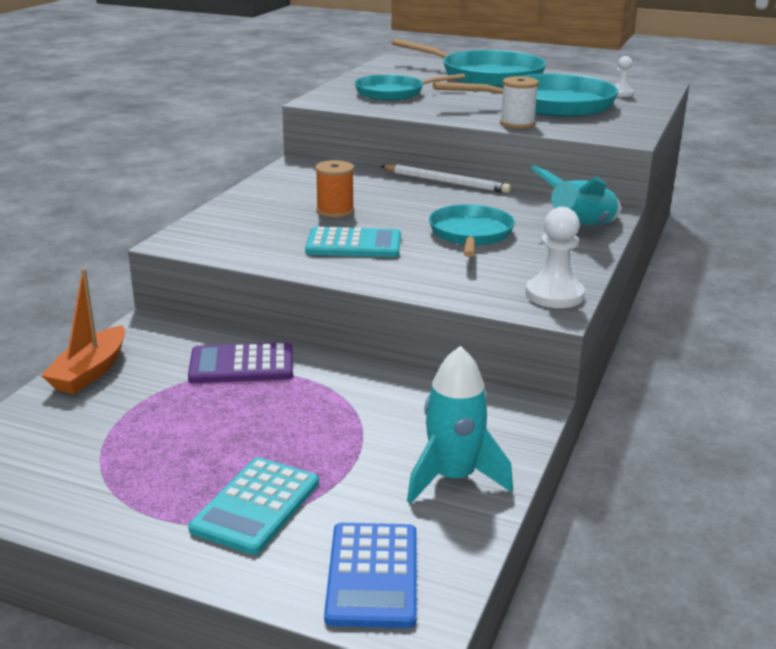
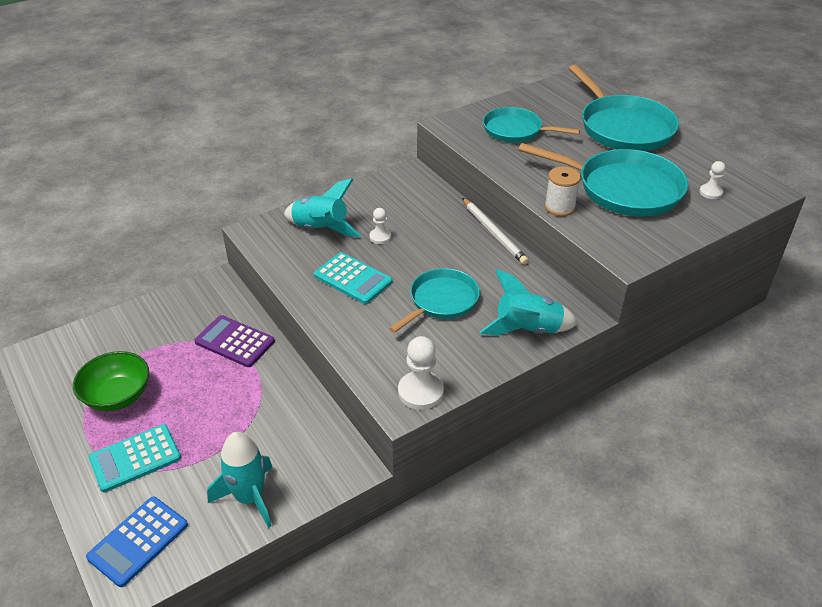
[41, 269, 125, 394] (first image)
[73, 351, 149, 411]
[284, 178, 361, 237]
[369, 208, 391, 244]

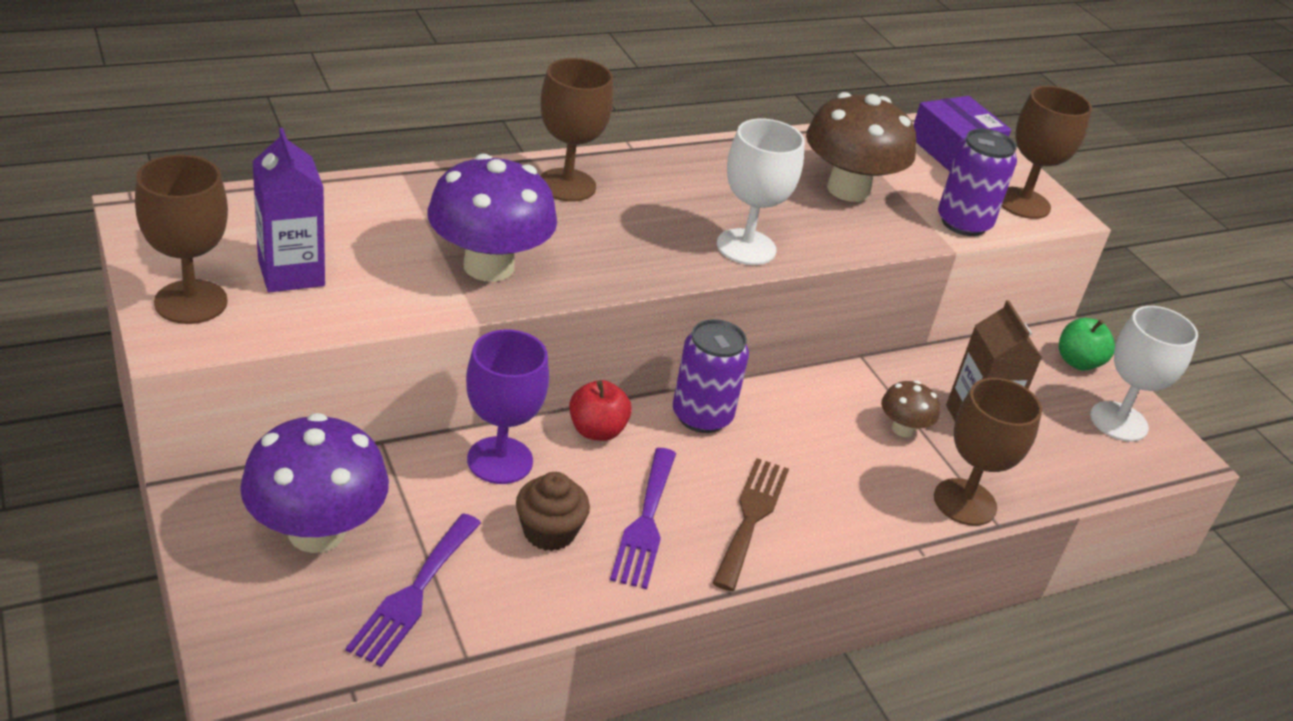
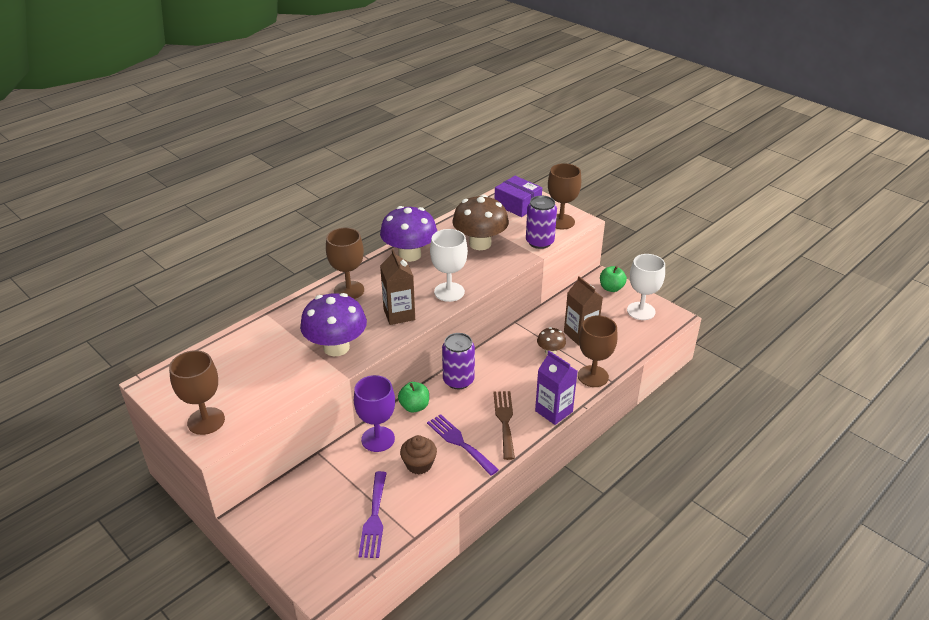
[380, 249, 415, 325]
[380, 206, 437, 262]
[535, 351, 577, 425]
[398, 382, 429, 412]
[427, 414, 499, 476]

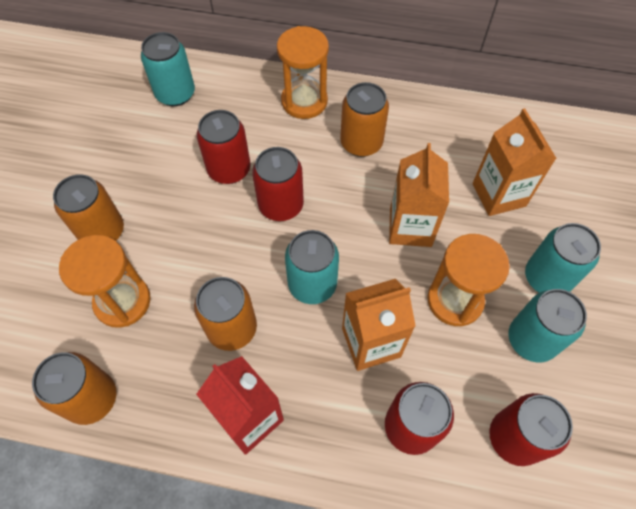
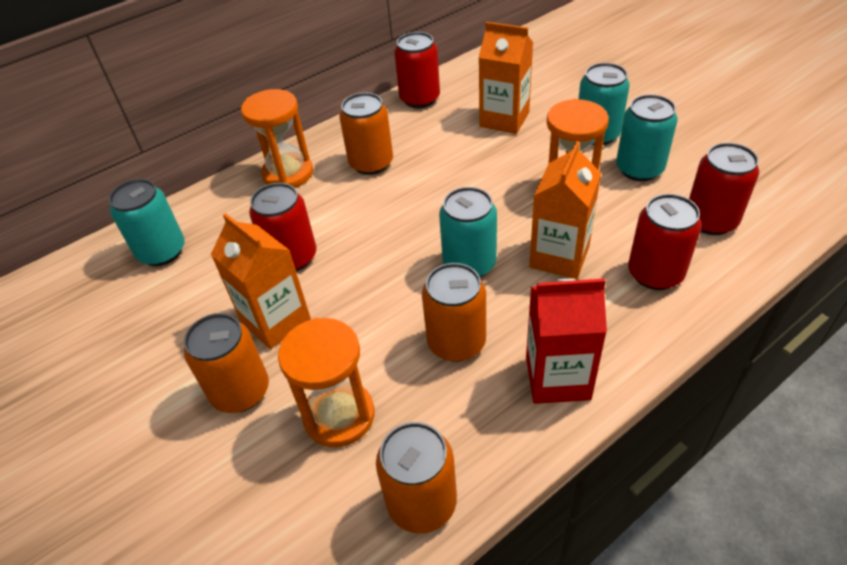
[394, 32, 440, 108]
[211, 213, 311, 349]

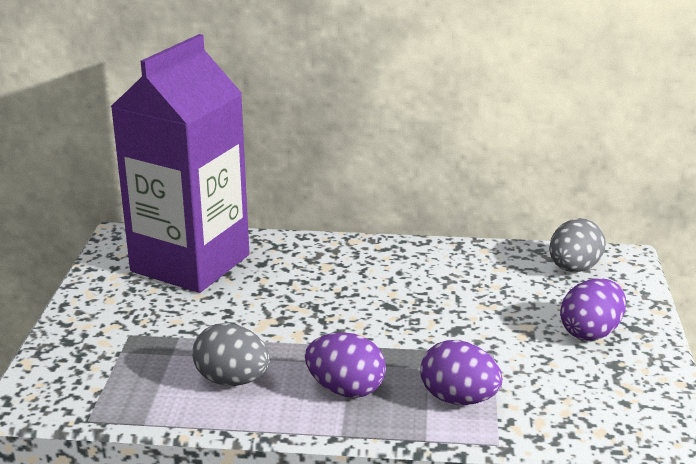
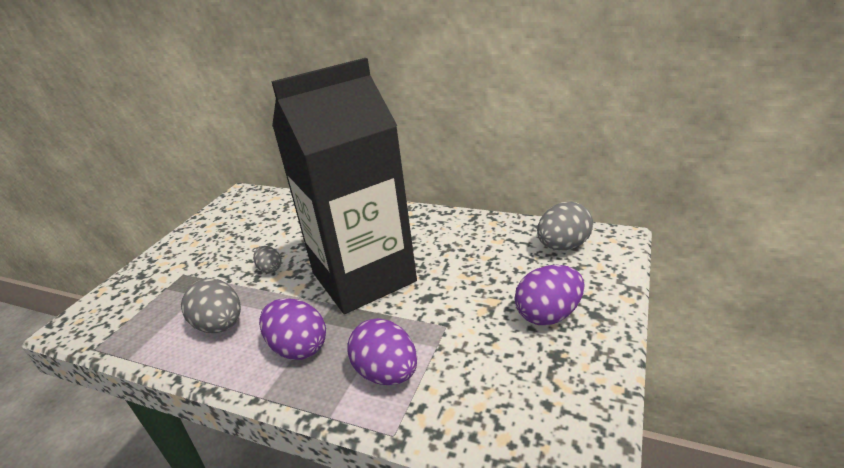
[111, 34, 249, 293] (first image)
[253, 246, 282, 273]
[271, 58, 417, 314]

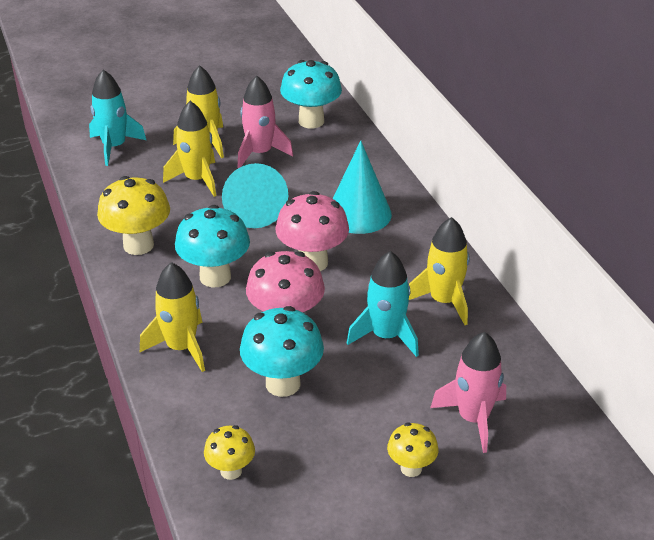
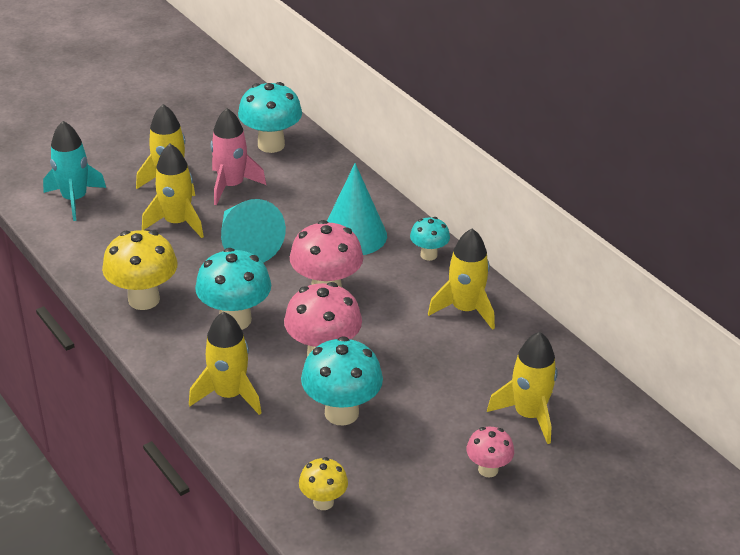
[347, 251, 419, 357] (first image)
[410, 217, 450, 261]
[466, 427, 514, 477]
[487, 332, 558, 444]

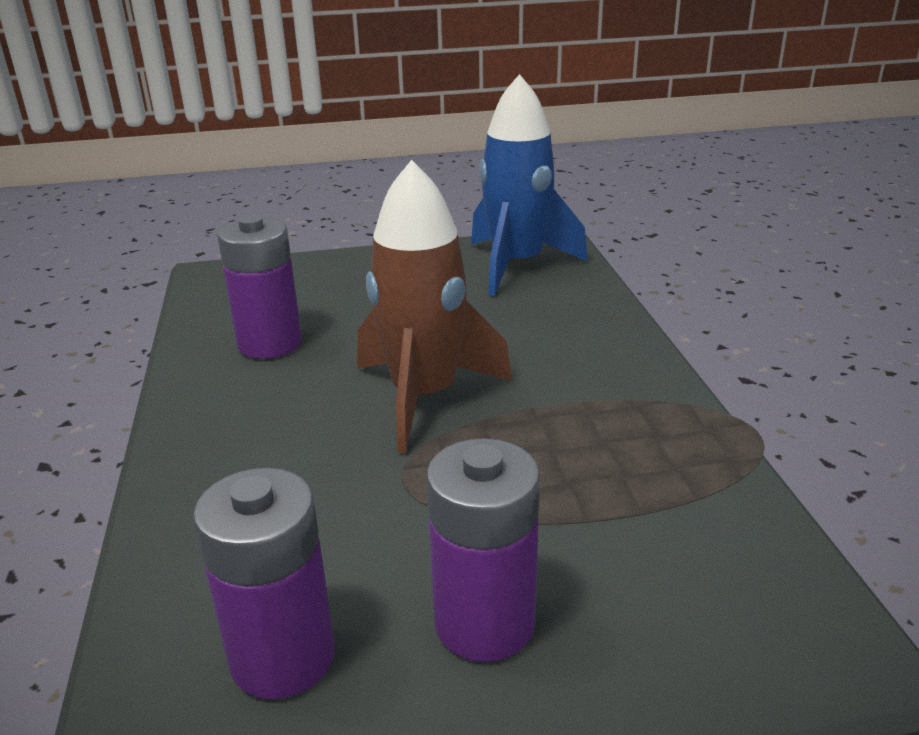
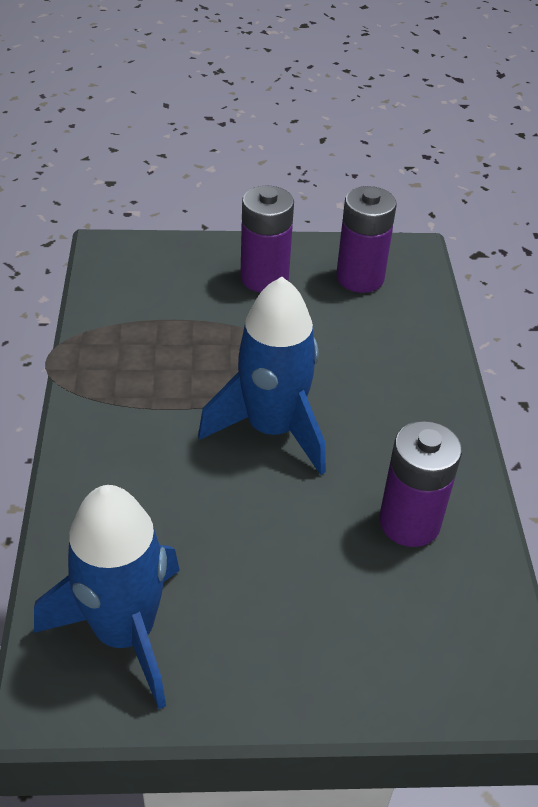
[198, 277, 326, 475]

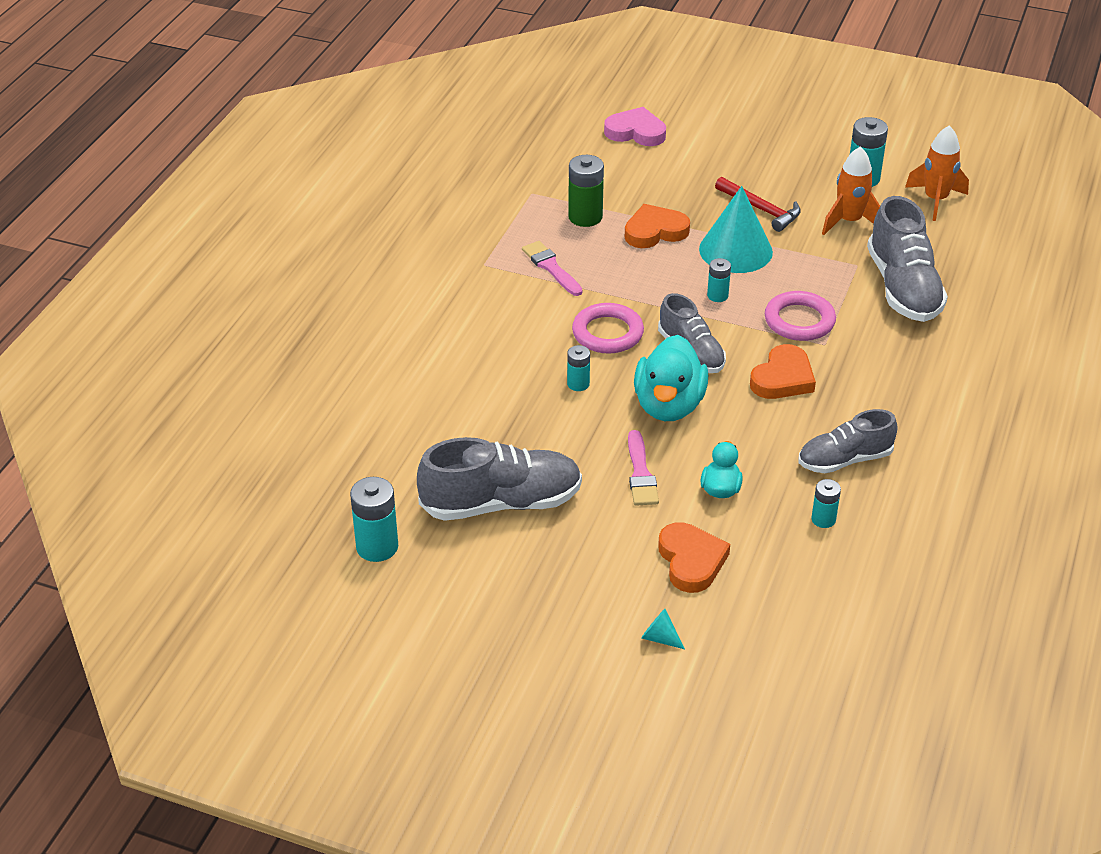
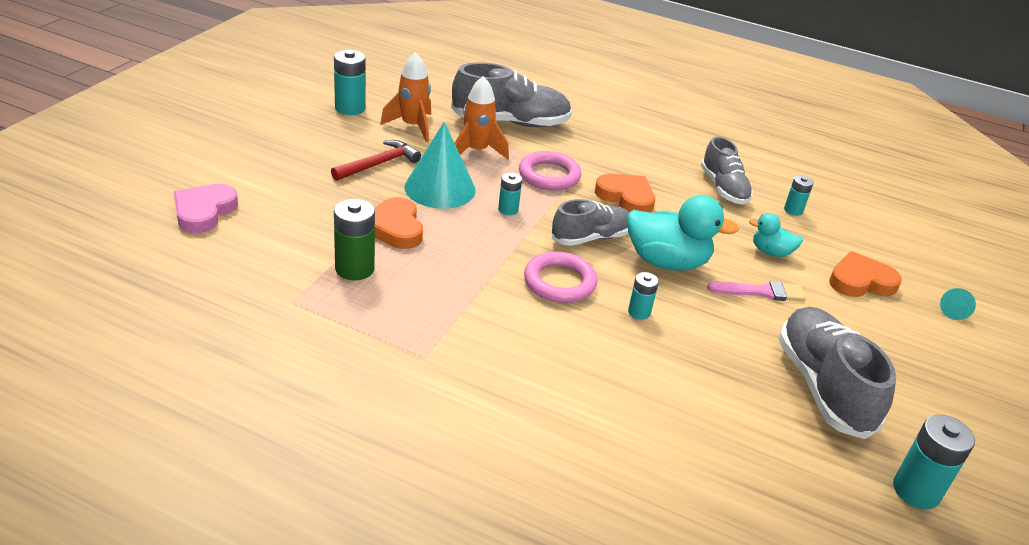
[522, 241, 582, 296] (first image)
[455, 76, 509, 159]

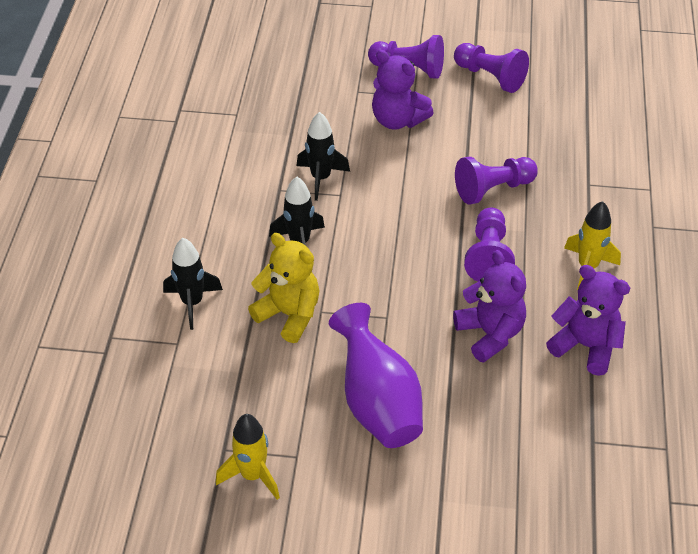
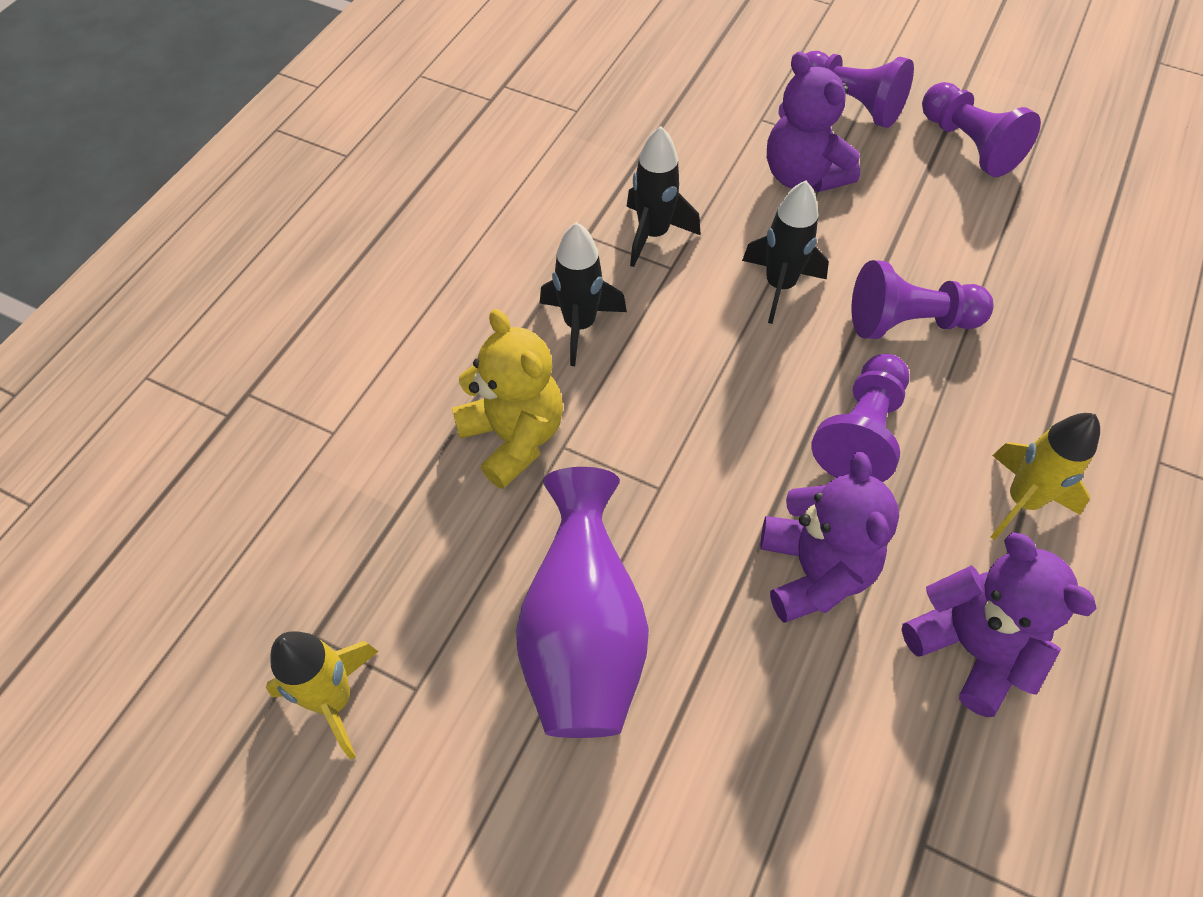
[742, 180, 829, 324]

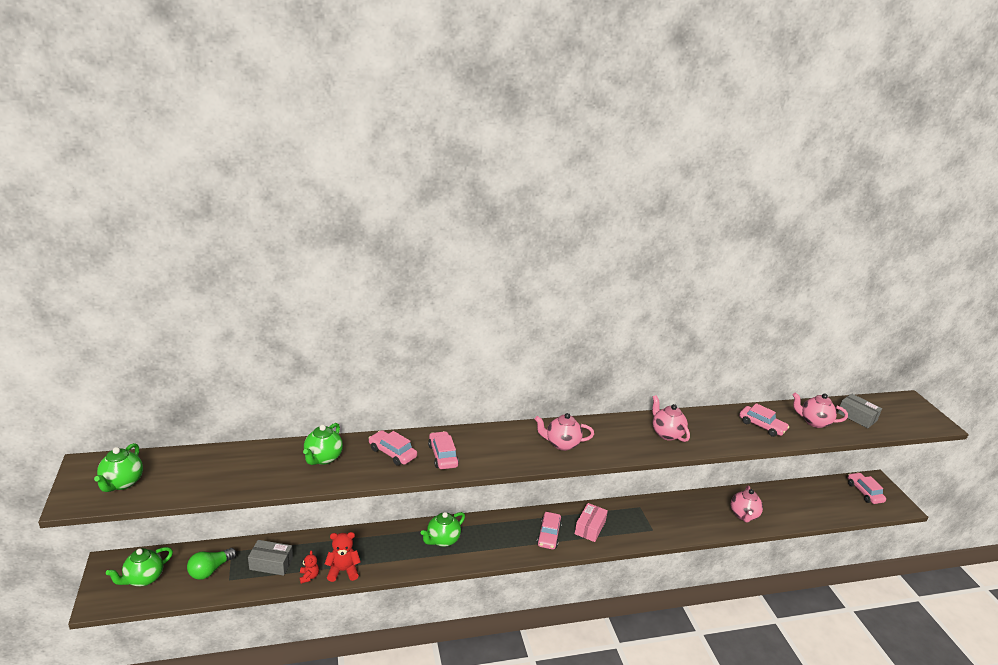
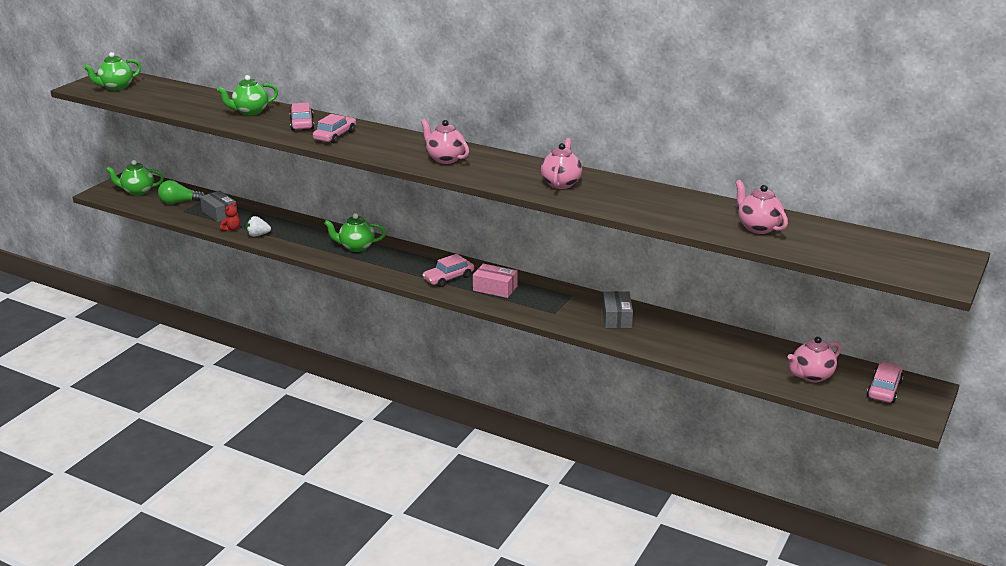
[739, 403, 789, 437] (first image)
[788, 337, 841, 383]
[602, 291, 633, 328]
[246, 216, 271, 237]
[473, 264, 517, 298]

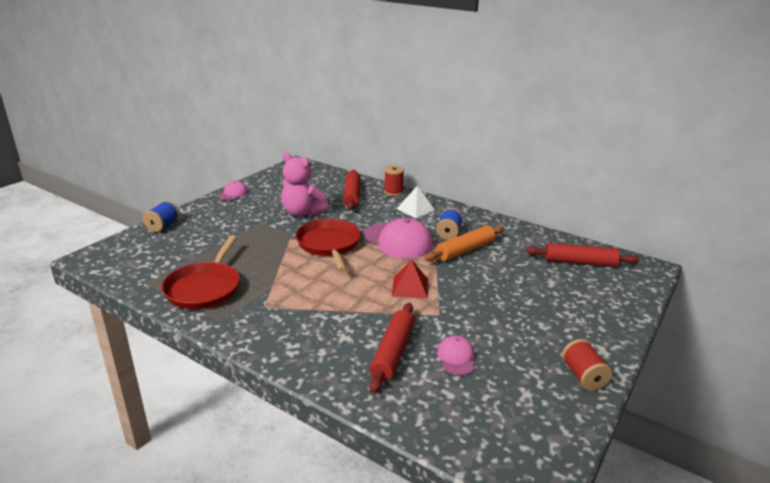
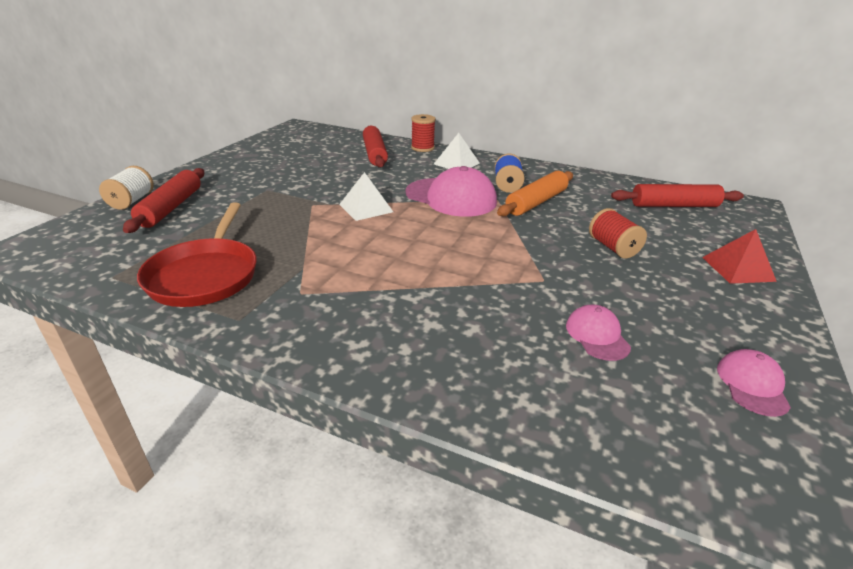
[281, 152, 329, 217] (first image)
[717, 349, 791, 417]
[123, 168, 204, 233]
[702, 229, 777, 284]
[589, 208, 647, 259]
[339, 172, 393, 221]
[99, 166, 154, 210]

